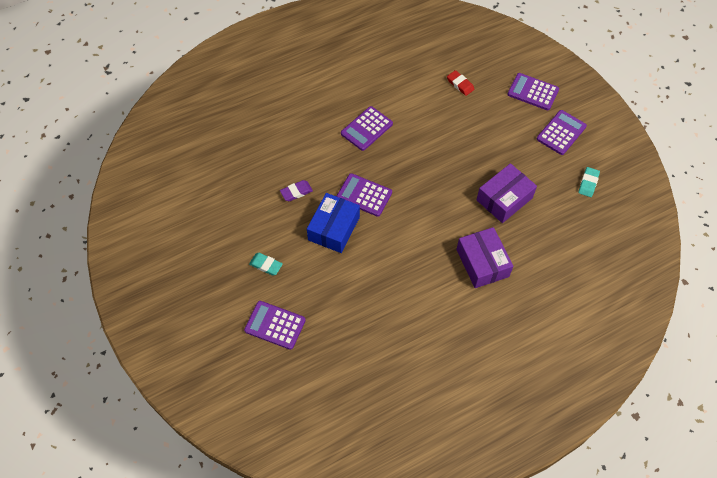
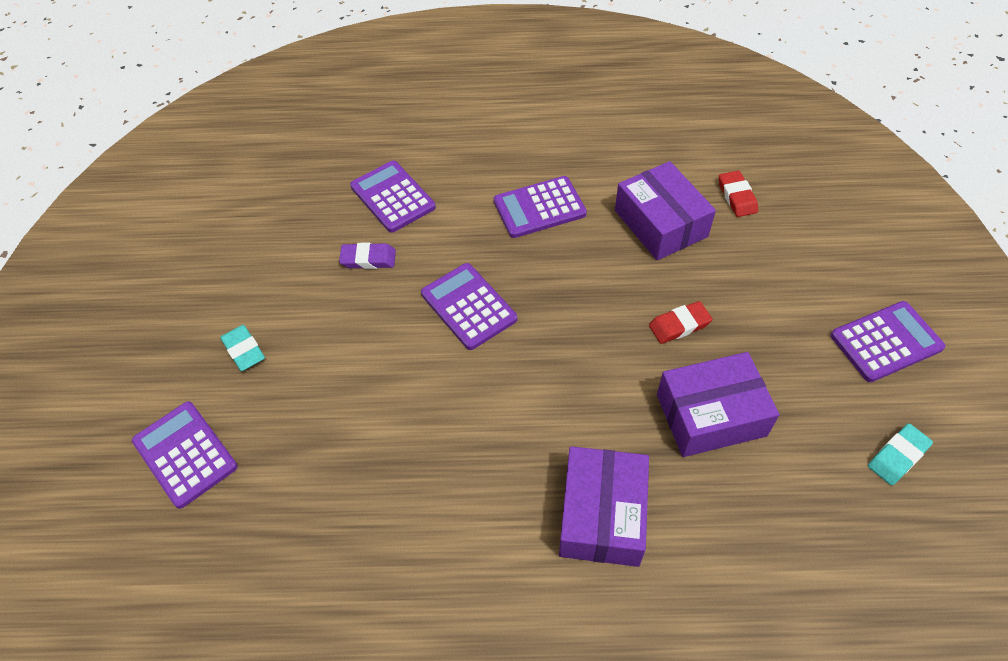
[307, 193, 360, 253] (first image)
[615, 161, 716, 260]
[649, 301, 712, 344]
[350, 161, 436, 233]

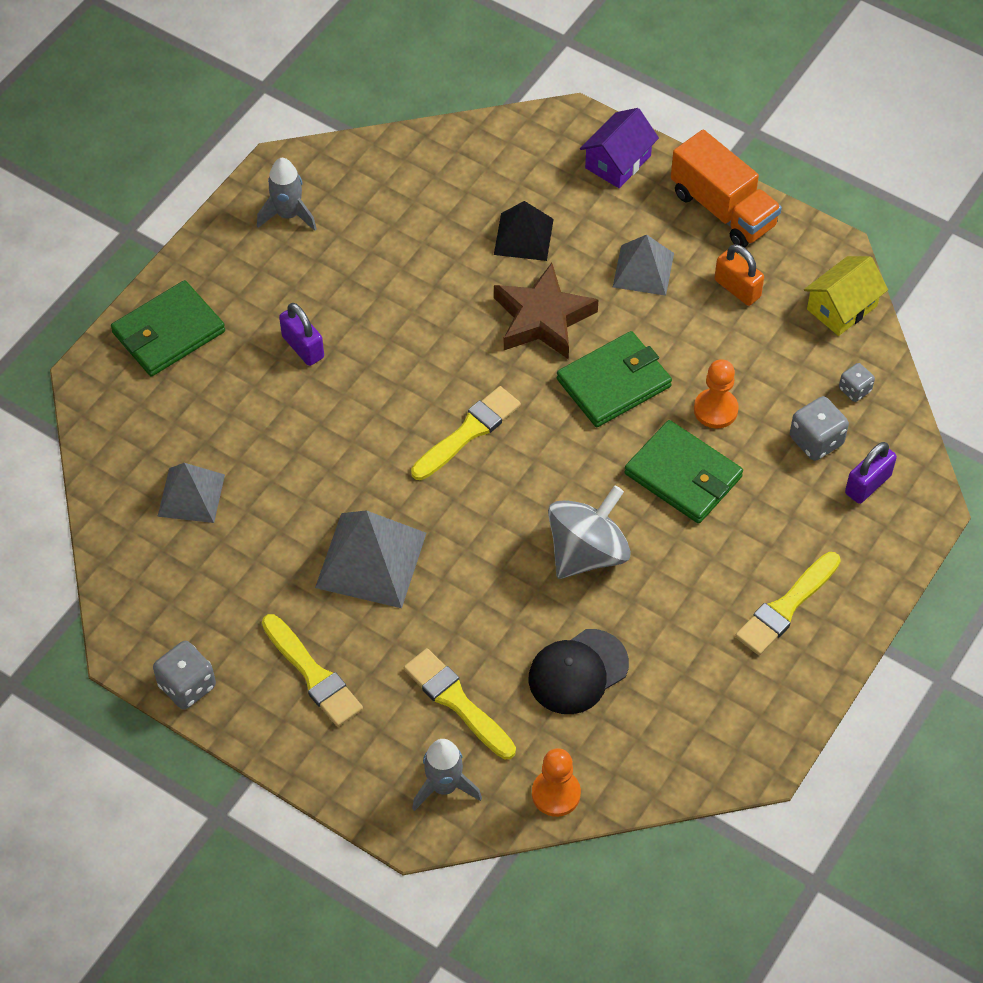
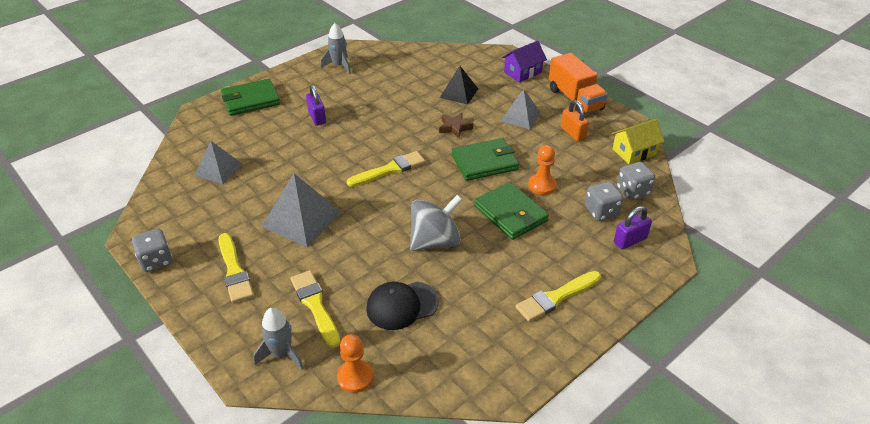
[439, 113, 473, 138]
[617, 162, 655, 200]

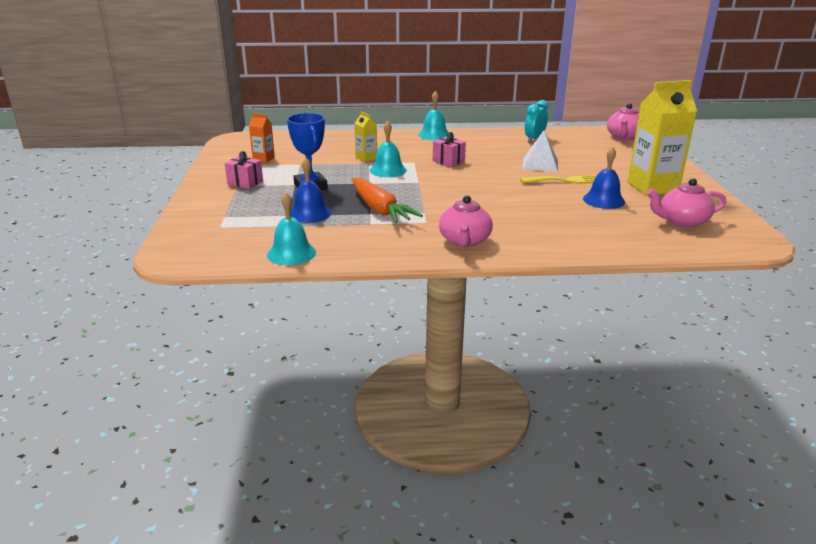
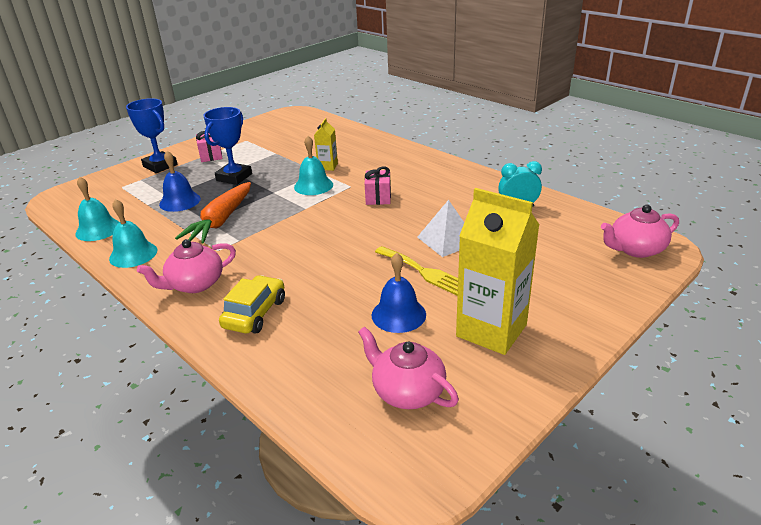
[249, 113, 275, 163] (first image)
[126, 98, 178, 173]
[219, 275, 285, 334]
[109, 199, 157, 268]

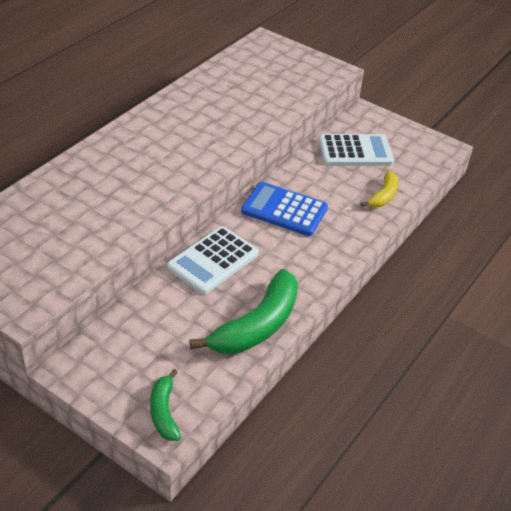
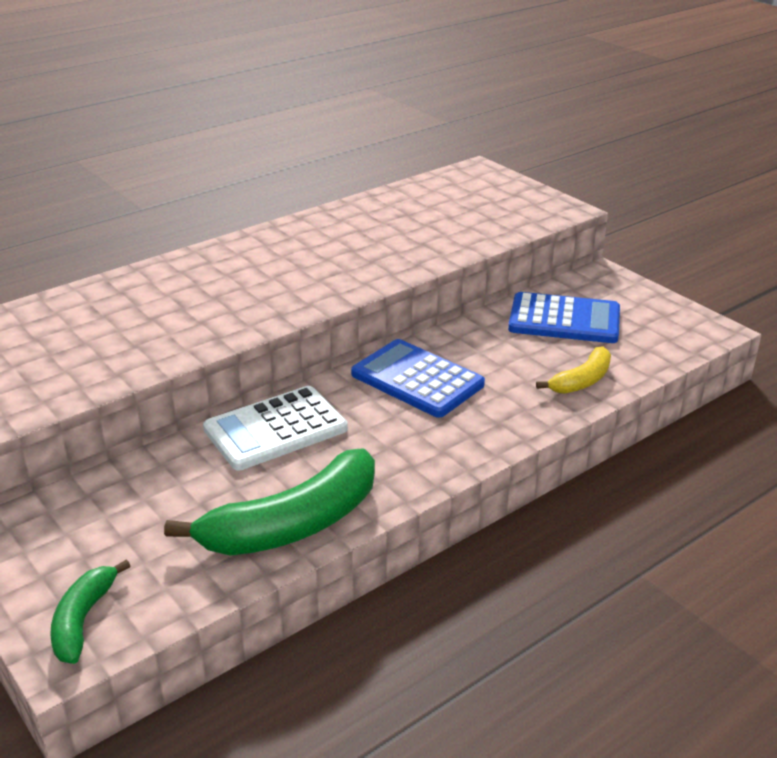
[508, 292, 620, 343]

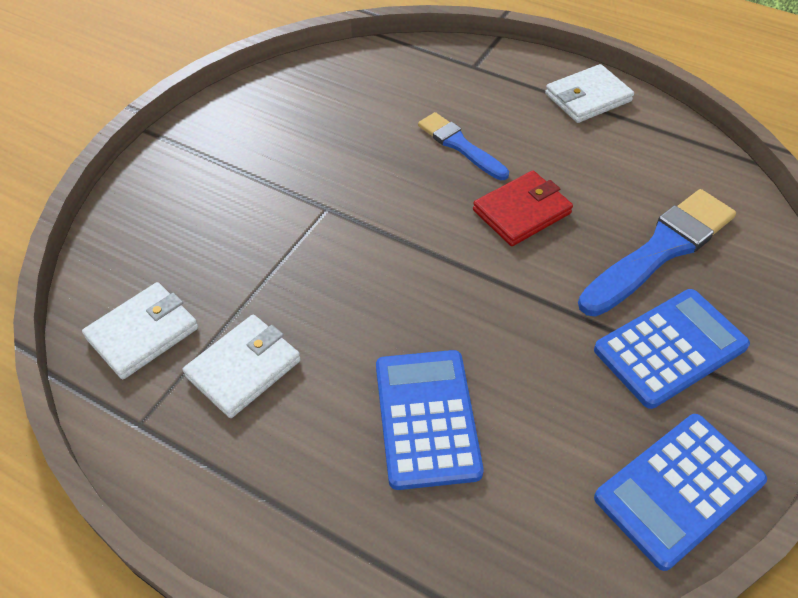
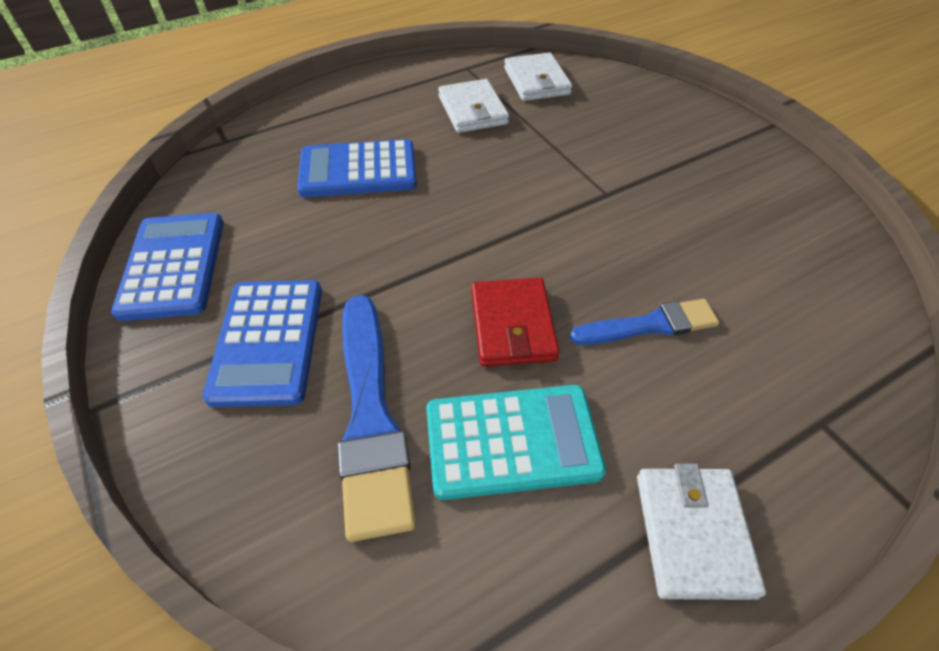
[426, 385, 606, 500]
[297, 139, 417, 197]

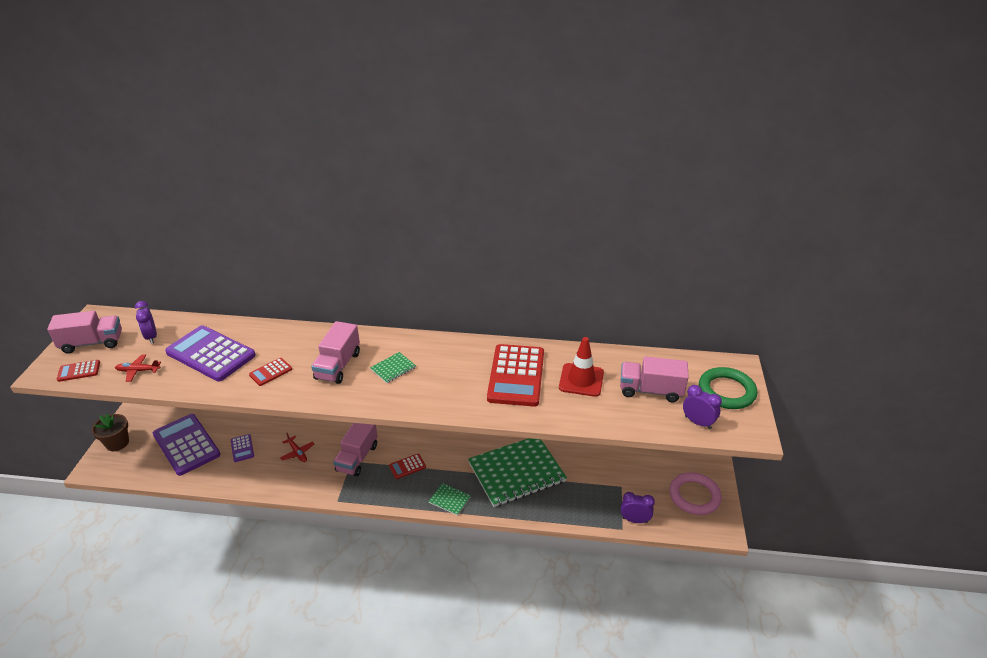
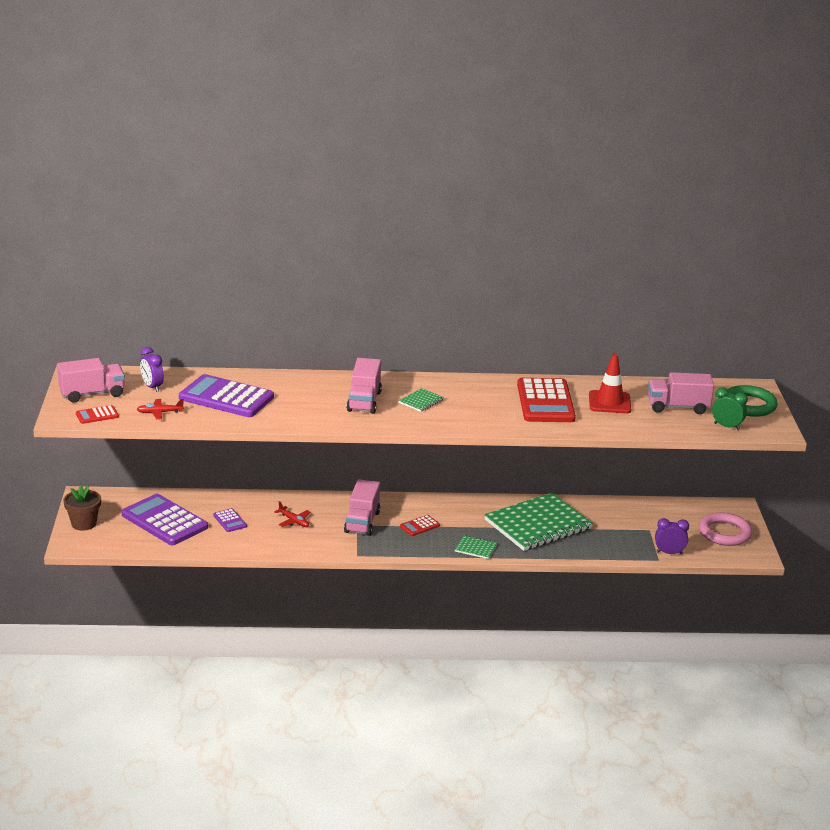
[249, 358, 292, 386] (first image)
[712, 387, 748, 430]

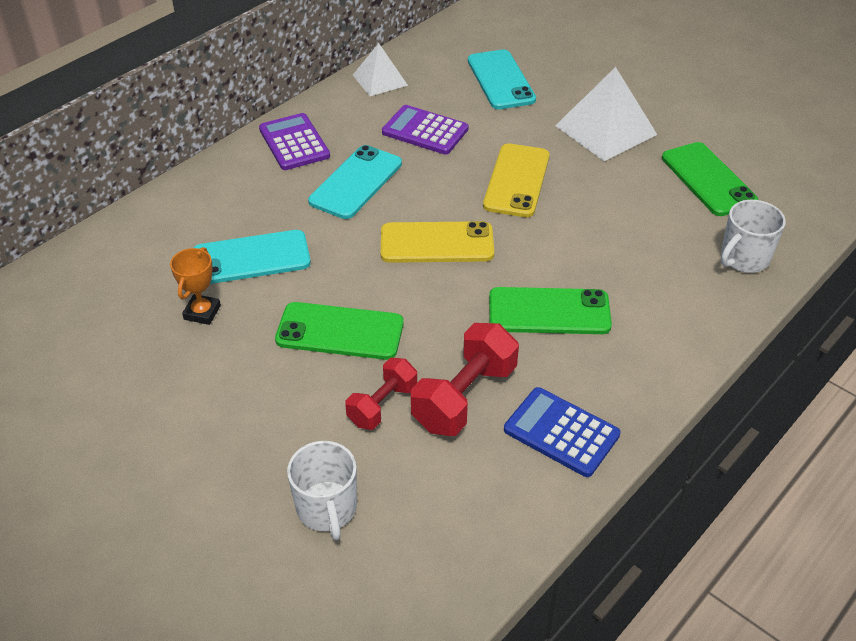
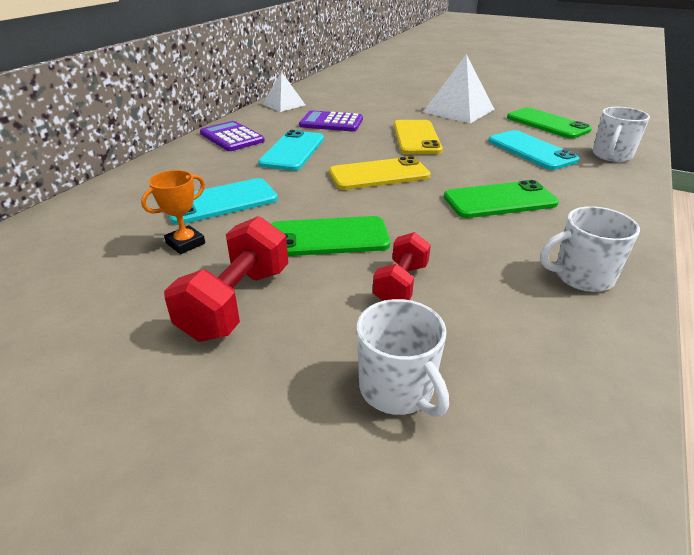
[164, 216, 288, 342]
[488, 130, 579, 170]
[540, 206, 640, 292]
[141, 170, 205, 254]

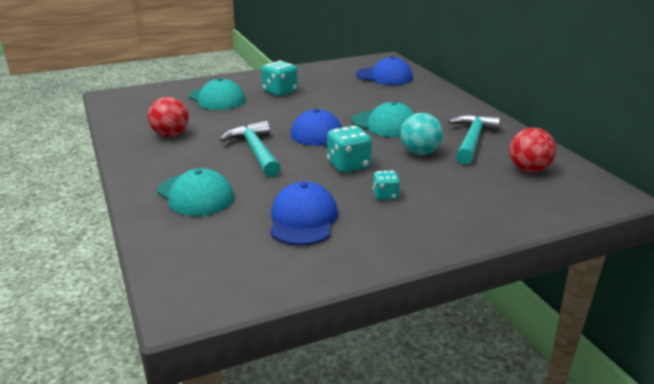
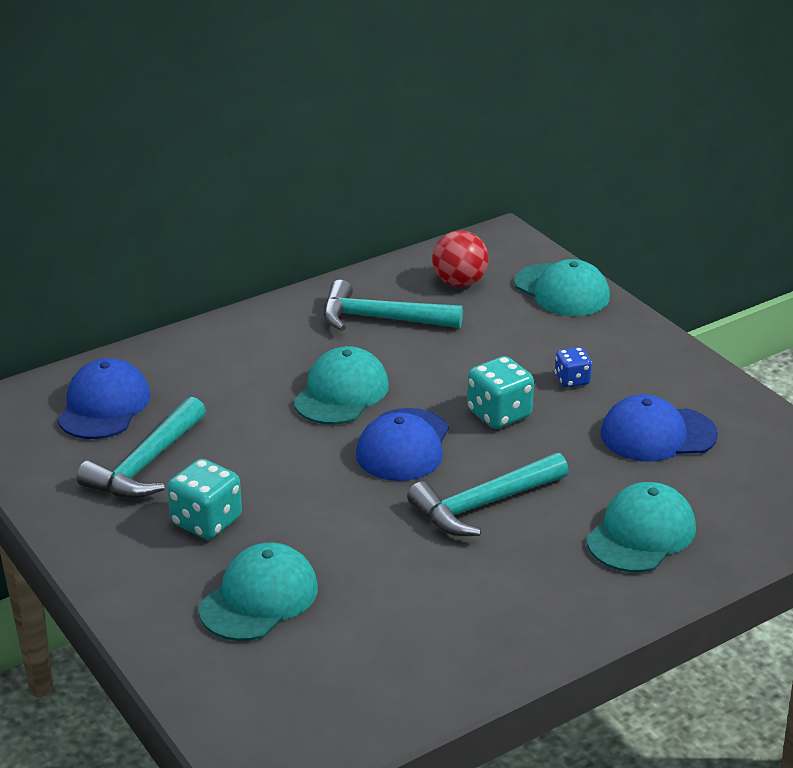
[148, 97, 189, 137] (first image)
[400, 113, 443, 155] (first image)
[77, 397, 206, 498]
[514, 259, 610, 316]
[555, 347, 592, 388]

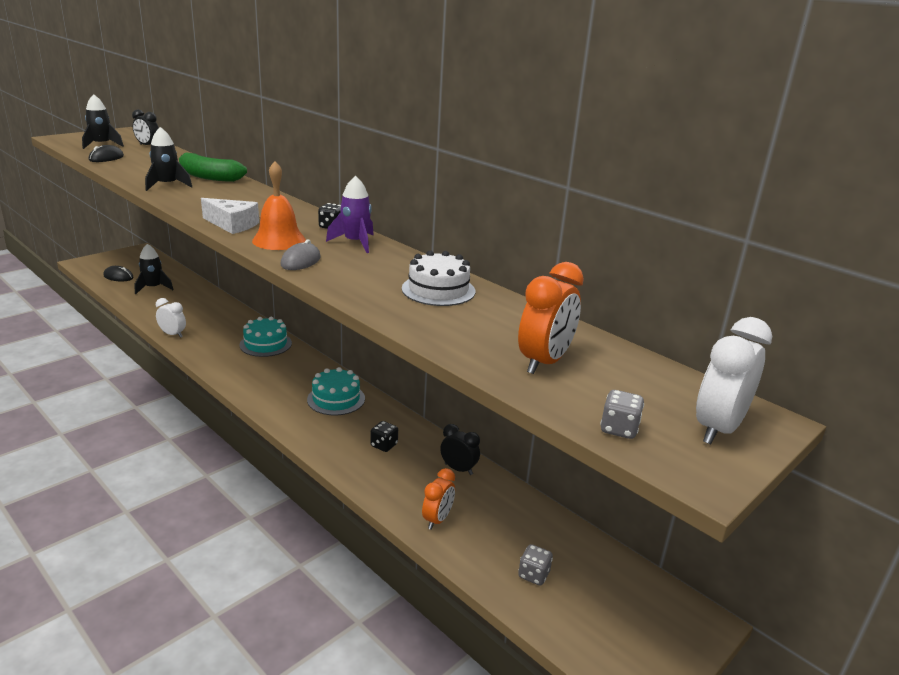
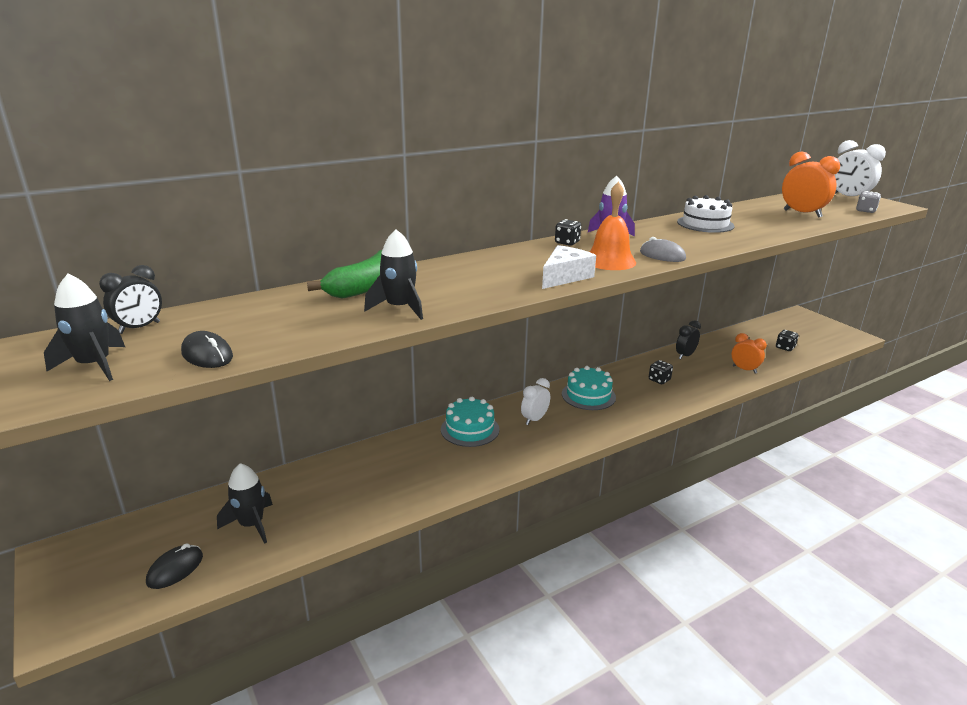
[521, 378, 550, 425]
[776, 330, 799, 351]

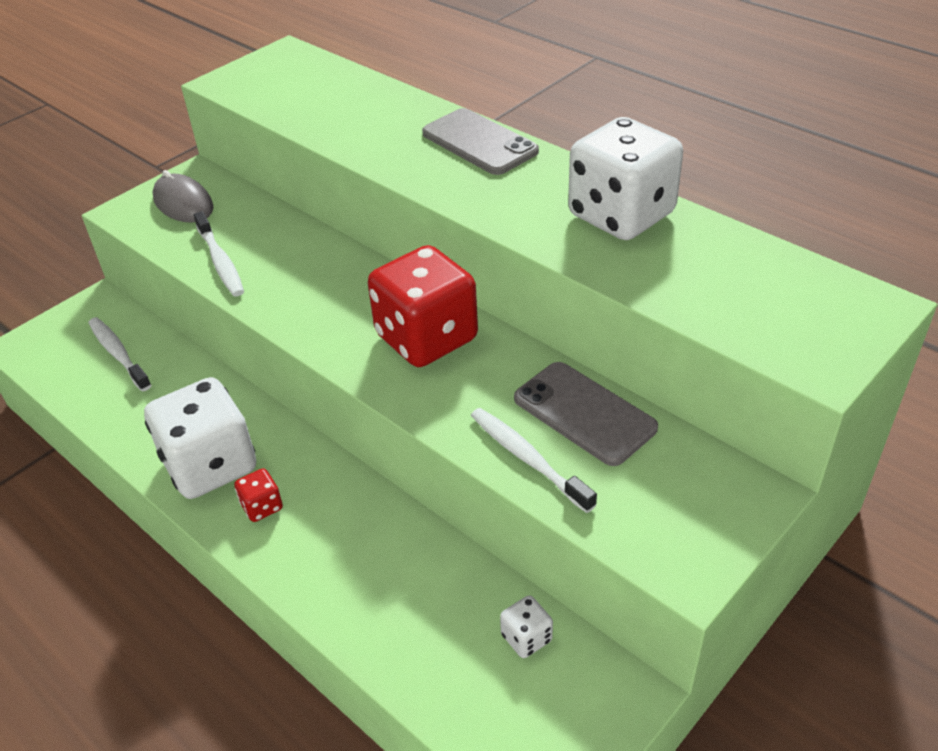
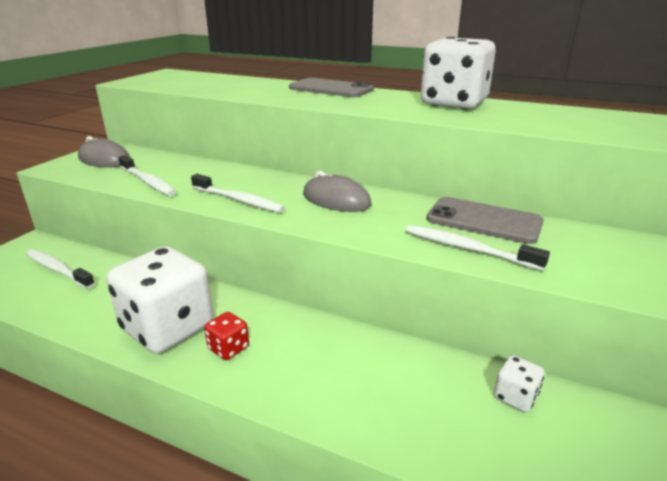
[191, 174, 285, 213]
[303, 171, 372, 212]

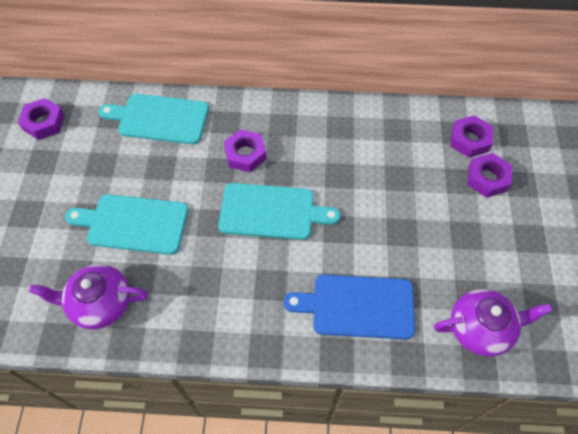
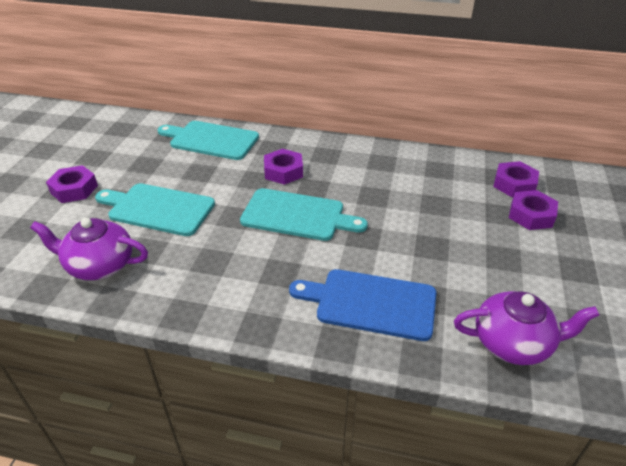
[46, 165, 98, 203]

